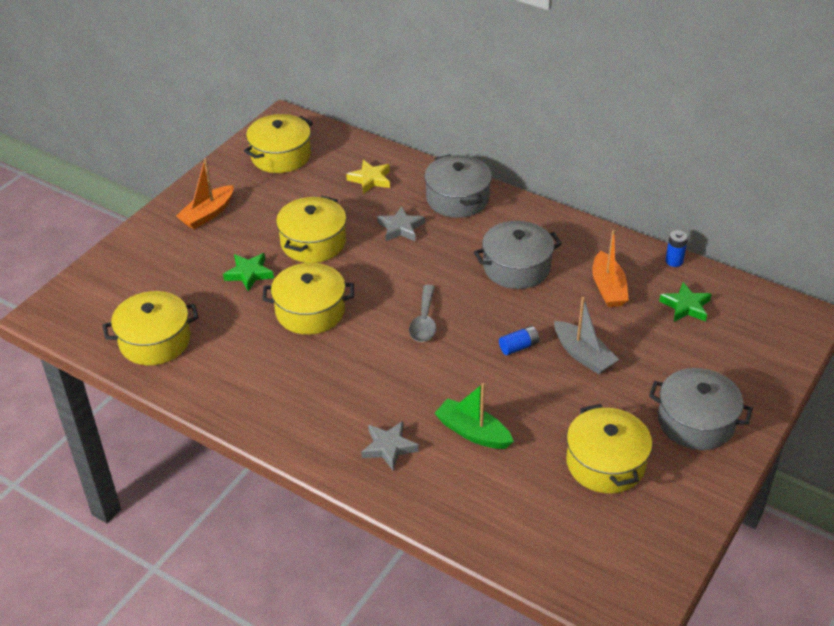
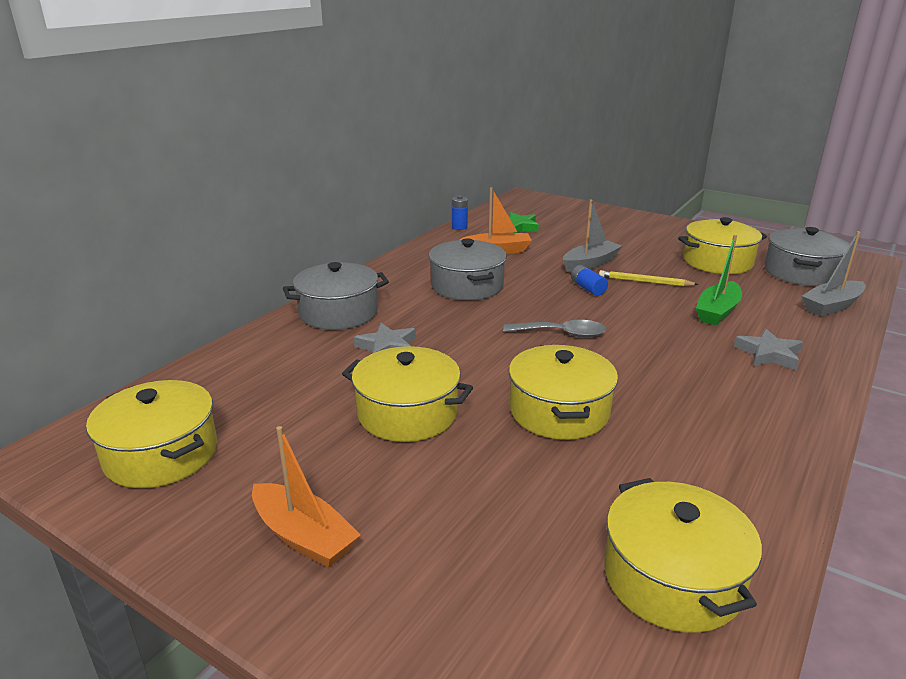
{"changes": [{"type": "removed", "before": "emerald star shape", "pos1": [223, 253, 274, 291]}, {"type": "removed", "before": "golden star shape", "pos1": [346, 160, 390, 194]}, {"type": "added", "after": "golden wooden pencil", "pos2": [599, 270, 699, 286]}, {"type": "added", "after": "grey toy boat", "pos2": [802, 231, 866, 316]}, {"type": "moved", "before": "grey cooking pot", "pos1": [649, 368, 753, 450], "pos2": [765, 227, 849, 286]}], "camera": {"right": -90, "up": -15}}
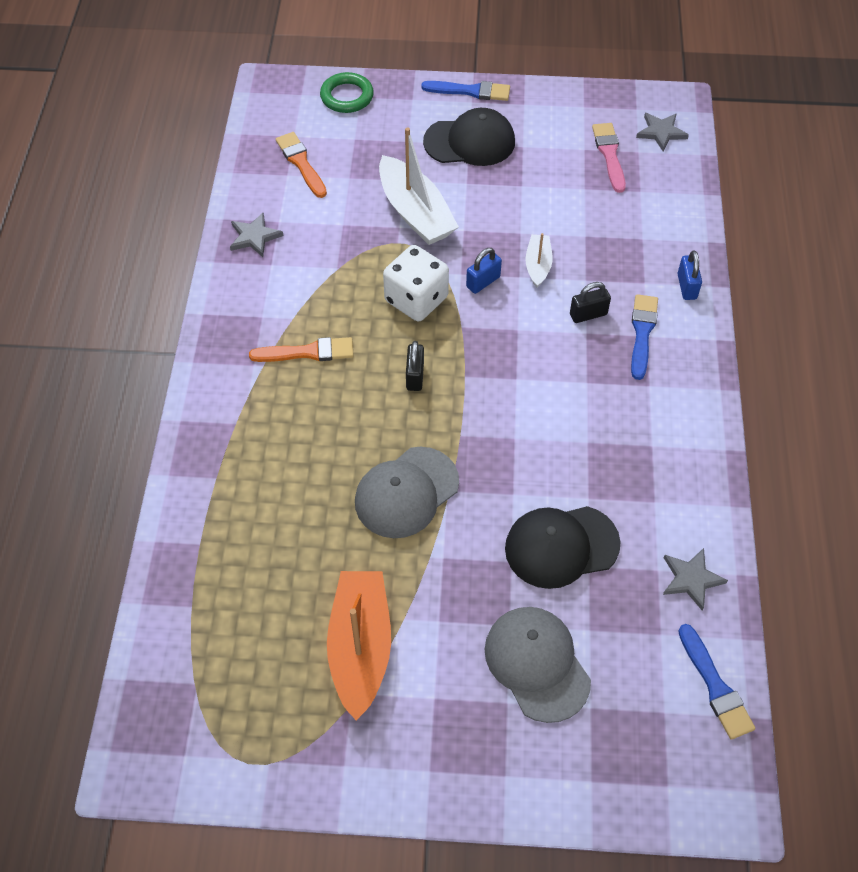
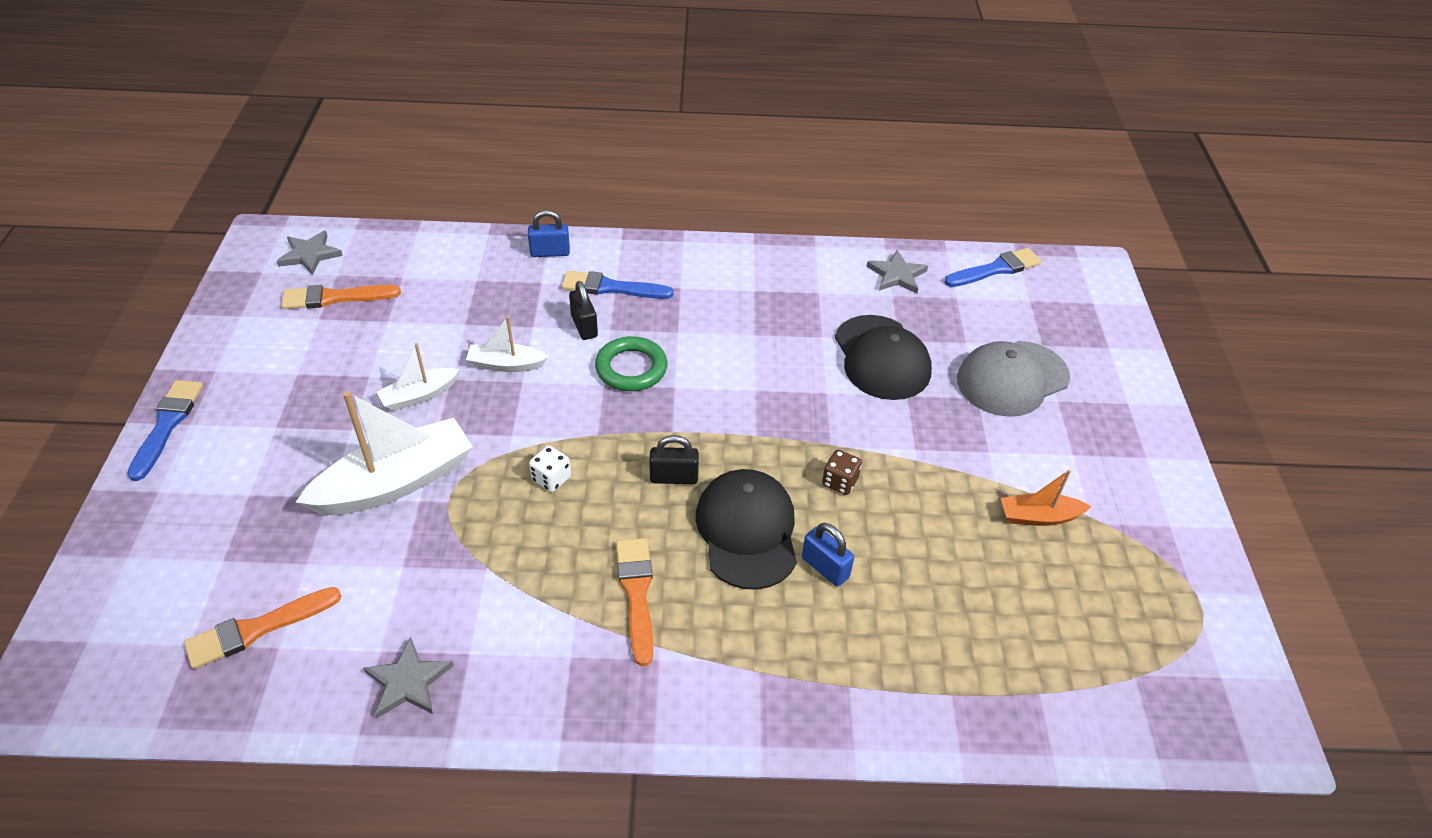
{"changes": [{"type": "added", "after": "pure white toy boat", "pos2": [377, 343, 460, 411]}, {"type": "moved", "before": "emerald ring", "pos1": [320, 72, 374, 113], "pos2": [595, 336, 667, 391]}, {"type": "moved", "before": "jet-black baseball cap", "pos1": [423, 108, 515, 166], "pos2": [696, 469, 797, 590]}, {"type": "moved", "before": "cobalt lock", "pos1": [466, 248, 502, 294], "pos2": [802, 523, 854, 587]}, {"type": "replaced", "before": "grey baseball cap", "after": "dark brown die", "pos1": [355, 447, 459, 538], "pos2": [822, 449, 862, 495]}, {"type": "recoloured", "before": "rose-pink brush", "after": "orange brush", "pos1": [592, 123, 626, 193], "pos2": [281, 285, 401, 309]}, {"type": "resized", "before": "orange toy boat", "pos1": [327, 571, 391, 721], "pos2": [1001, 469, 1091, 526], "scale": 0.52}, {"type": "resized", "before": "pure white die", "pos1": [383, 245, 449, 321], "pos2": [529, 446, 571, 492], "scale": 0.47}], "camera": {"right": -95, "up": -10}}
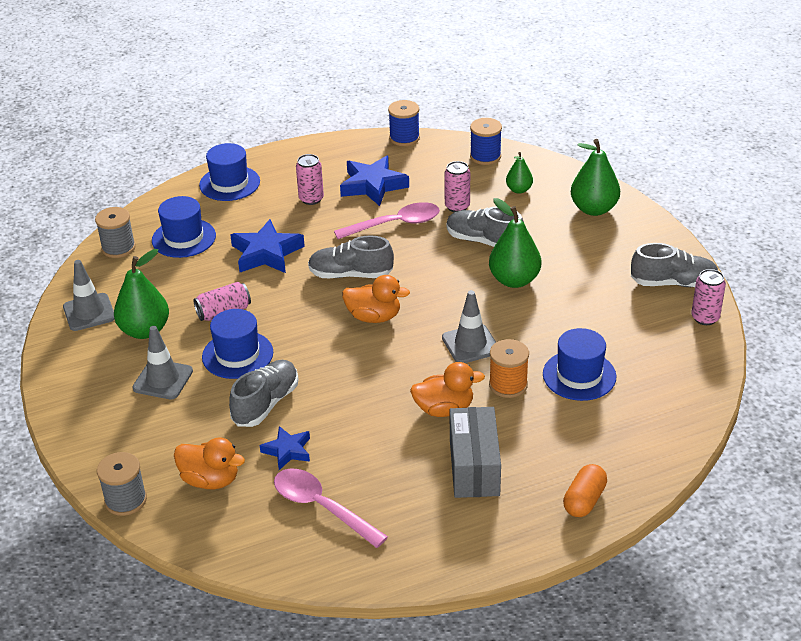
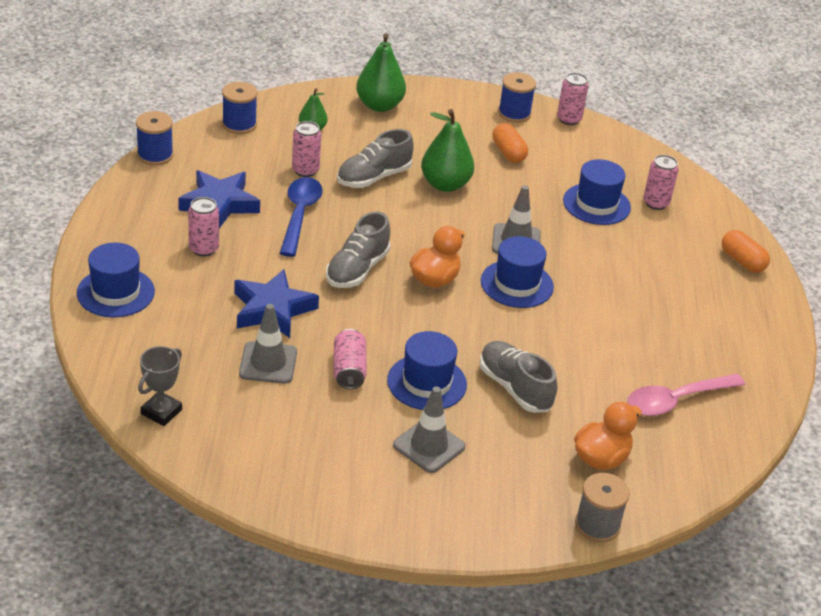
{"changes": [{"type": "removed", "before": "emerald pear", "pos1": [114, 249, 169, 339]}, {"type": "removed", "before": "cobalt star shape", "pos1": [260, 426, 310, 470]}, {"type": "removed", "before": "orange toy duck", "pos1": [410, 362, 485, 417]}, {"type": "removed", "before": "grey box", "pos1": [450, 407, 501, 498]}, {"type": "removed", "before": "orange bobbin", "pos1": [489, 339, 529, 398]}, {"type": "added", "after": "orange pill shape", "pos2": [492, 123, 528, 163]}, {"type": "added", "after": "rose-pink can", "pos2": [643, 155, 678, 210]}, {"type": "moved", "before": "grey safety cone", "pos1": [63, 260, 115, 331], "pos2": [239, 304, 297, 384]}, {"type": "moved", "before": "cobalt top hat", "pos1": [152, 196, 216, 258], "pos2": [481, 236, 554, 308]}, {"type": "replaced", "before": "grey bobbin", "after": "grey trophy", "pos1": [95, 207, 136, 258], "pos2": [138, 346, 182, 426]}, {"type": "replaced", "before": "grey sneaker", "after": "cobalt bobbin", "pos1": [631, 243, 718, 287], "pos2": [498, 72, 536, 123]}, {"type": "recoloured", "before": "rose-pink spoon", "after": "cobalt spoon", "pos1": [334, 202, 440, 239], "pos2": [280, 177, 323, 257]}], "camera": {"right": -70, "up": 0}}
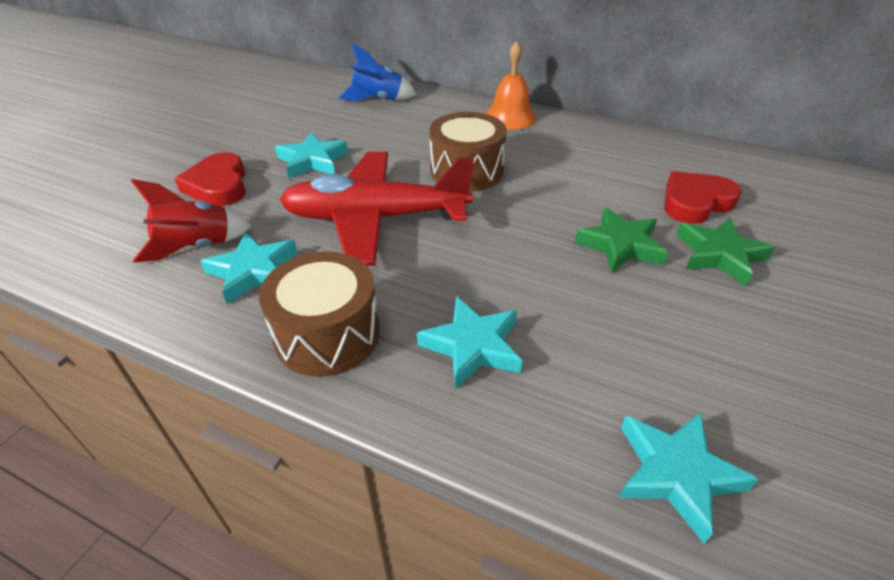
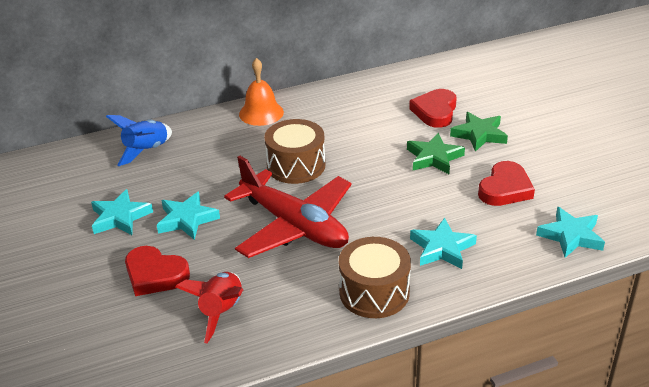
{"changes": [{"type": "added", "after": "red heart shape", "pos2": [478, 161, 535, 206]}, {"type": "moved", "before": "aqua star shape", "pos1": [200, 232, 298, 304], "pos2": [91, 189, 153, 235]}, {"type": "turned", "before": "red aeroplane", "pos1": [280, 152, 474, 266], "pos2": [224, 156, 352, 258], "turn": -90}], "camera": {"right": -45, "up": -5}}
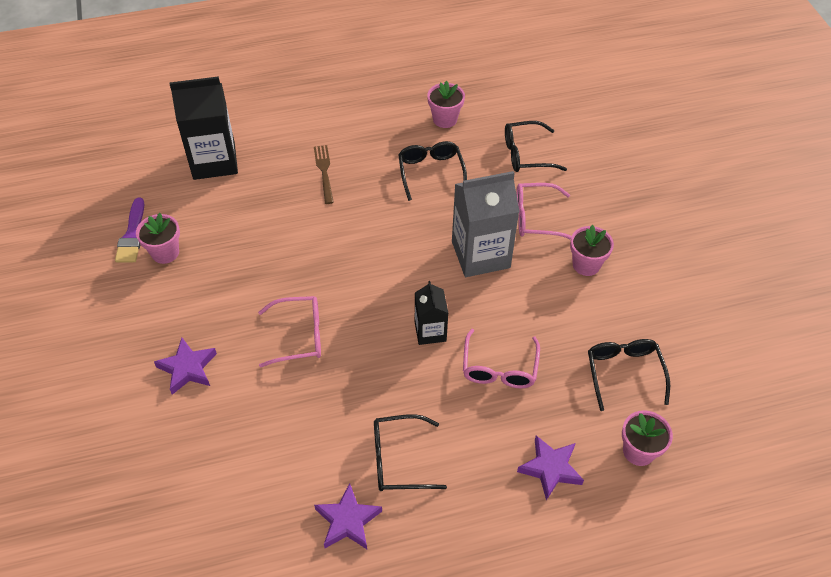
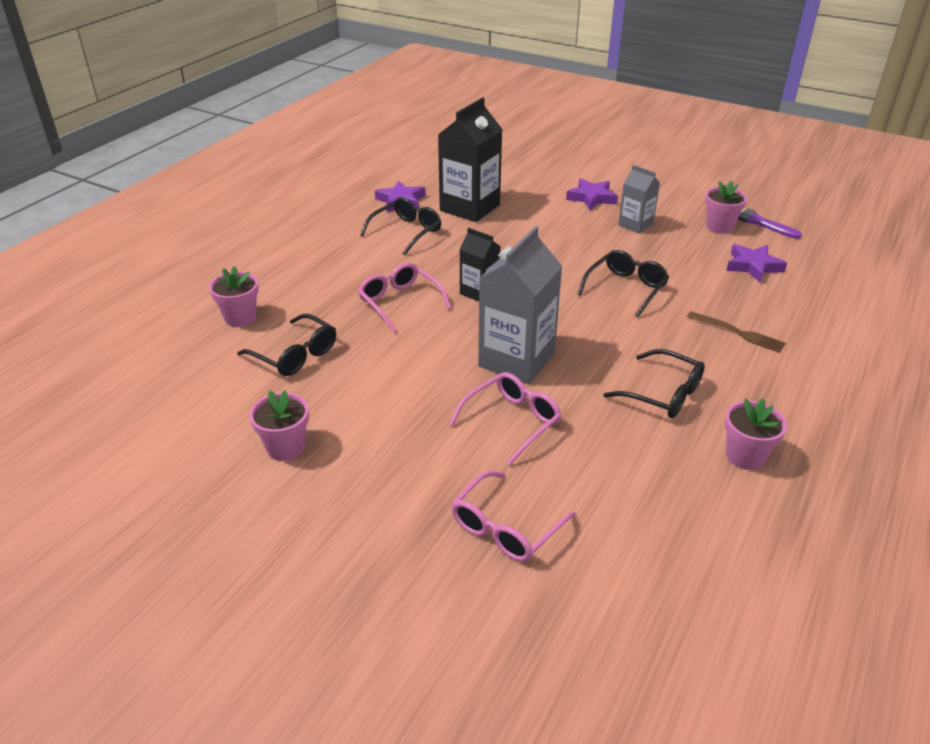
{"changes": [{"type": "added", "after": "grey juice carton", "pos2": [618, 165, 660, 234]}, {"type": "moved", "before": "jet-black juice carton", "pos1": [170, 76, 238, 180], "pos2": [438, 97, 503, 222]}, {"type": "moved", "before": "rose-pink eyeglasses", "pos1": [258, 296, 321, 367], "pos2": [451, 471, 576, 562]}, {"type": "moved", "before": "jet-black eyeglasses", "pos1": [505, 121, 567, 172], "pos2": [578, 250, 669, 318]}, {"type": "moved", "before": "royal purple star shape", "pos1": [517, 436, 584, 500], "pos2": [726, 244, 787, 282]}, {"type": "moved", "before": "rose-pink plant pot", "pos1": [570, 225, 614, 276], "pos2": [249, 390, 309, 461]}], "camera": {"right": 135, "up": -15}}
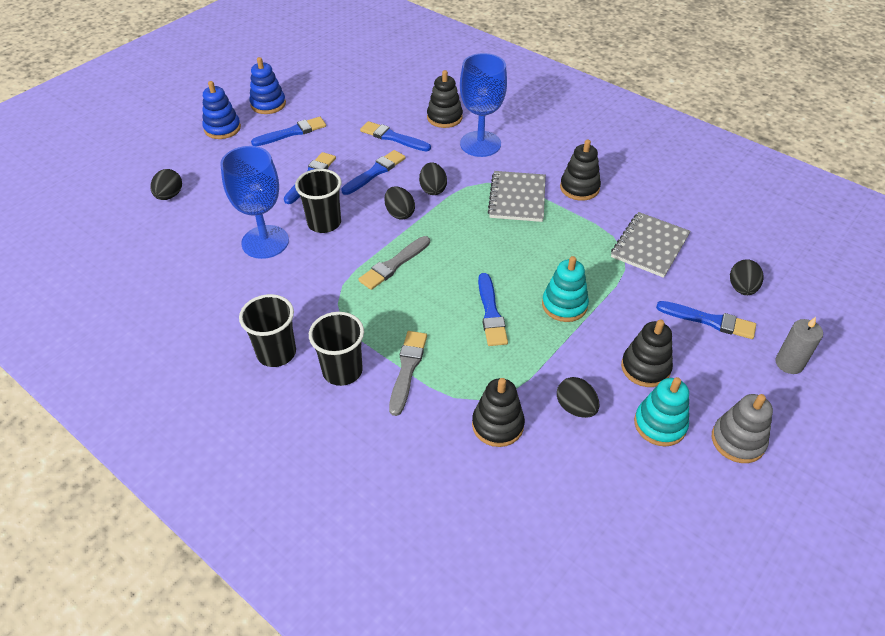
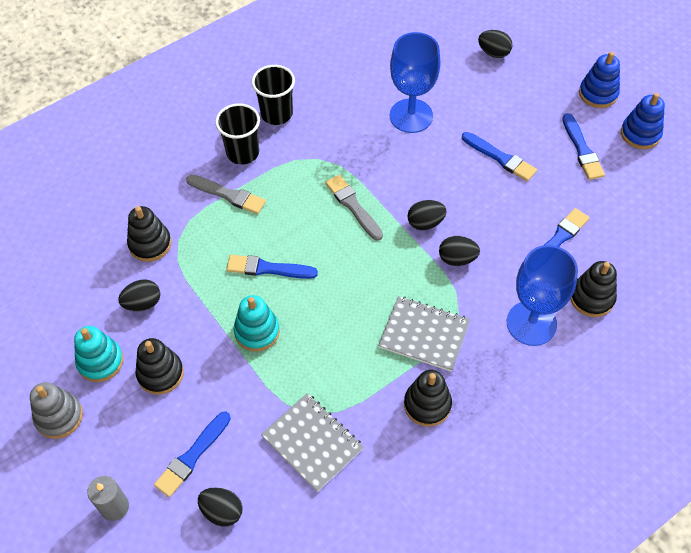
{"changes": [{"type": "removed", "before": "jet-black beaker", "pos1": [295, 169, 341, 233]}, {"type": "removed", "before": "cobalt brush", "pos1": [341, 150, 406, 195]}], "camera": {"right": 105, "up": 10}}
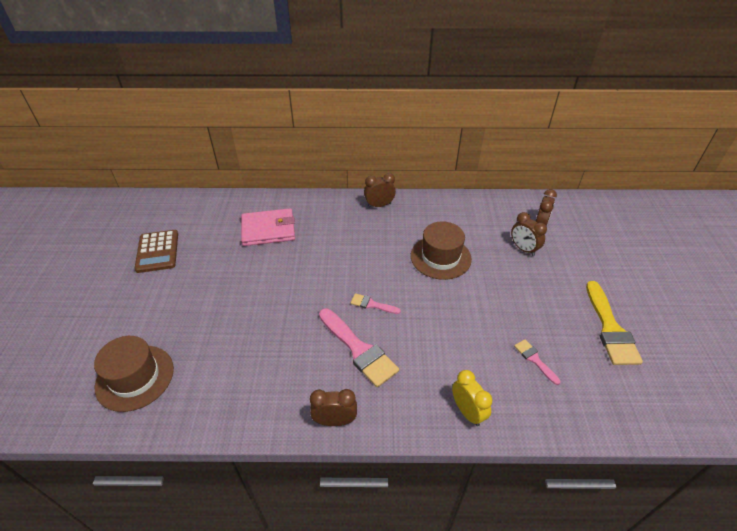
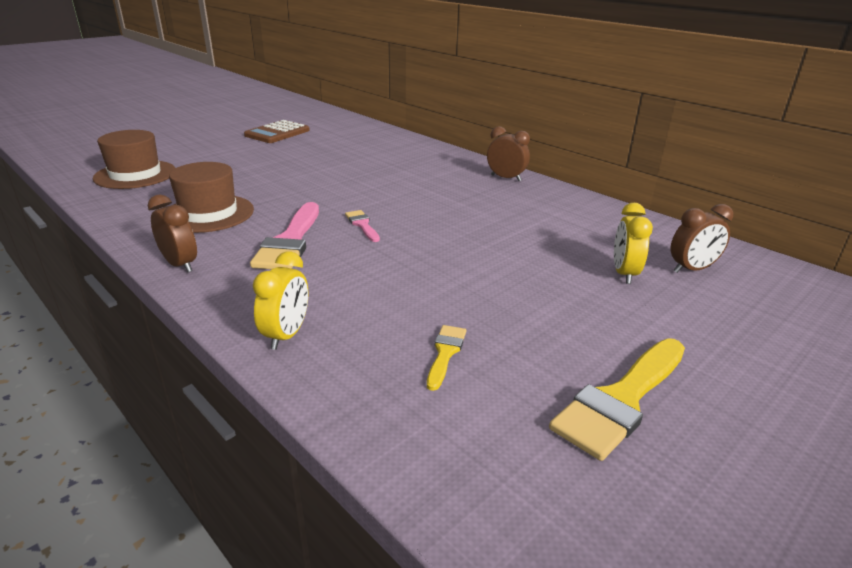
{"changes": [{"type": "removed", "before": "rose-pink billfold", "pos1": [241, 208, 295, 246]}, {"type": "moved", "before": "dark brown top hat", "pos1": [411, 221, 472, 280], "pos2": [169, 162, 254, 233]}, {"type": "recoloured", "before": "dark brown alarm clock", "after": "golden alarm clock", "pos1": [511, 212, 547, 256], "pos2": [614, 203, 653, 284]}, {"type": "recoloured", "before": "rose-pink brush", "after": "golden brush", "pos1": [514, 339, 560, 385], "pos2": [427, 325, 466, 391]}], "camera": {"right": 45, "up": -15}}
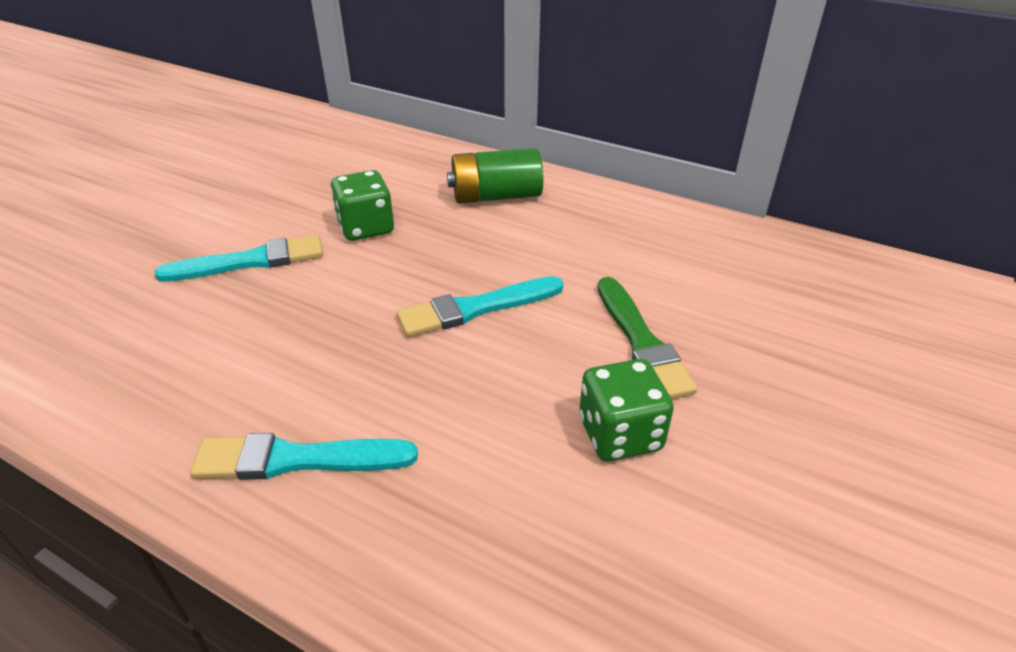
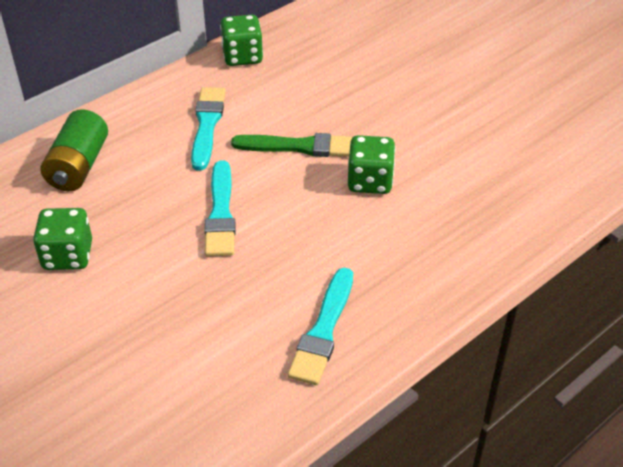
{"changes": [{"type": "added", "after": "emerald die", "pos2": [220, 15, 263, 66]}, {"type": "moved", "before": "aqua brush", "pos1": [154, 235, 323, 282], "pos2": [191, 87, 226, 171]}], "camera": {"right": -70, "up": 5}}
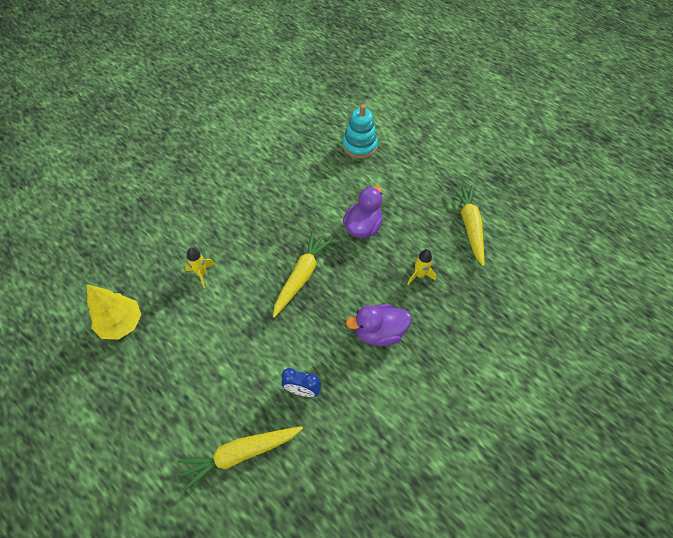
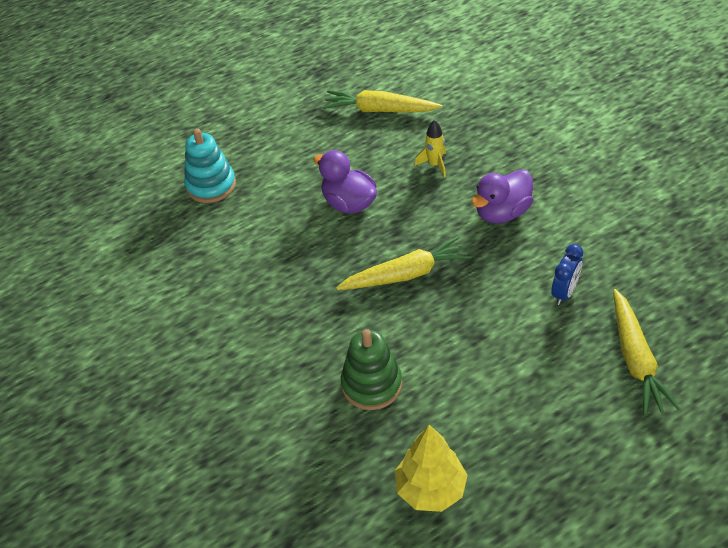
{"changes": [{"type": "replaced", "before": "golden toy rocket", "after": "emerald ring stacker", "pos1": [185, 248, 215, 288], "pos2": [341, 329, 402, 410]}, {"type": "turned", "before": "golden root vegetable", "pos1": [273, 231, 333, 318], "pos2": [336, 236, 472, 290], "turn": 120}, {"type": "turned", "before": "royal purple toy duck", "pos1": [346, 304, 411, 346], "pos2": [471, 169, 533, 223], "turn": 45}], "camera": {"right": -70, "up": -10}}
